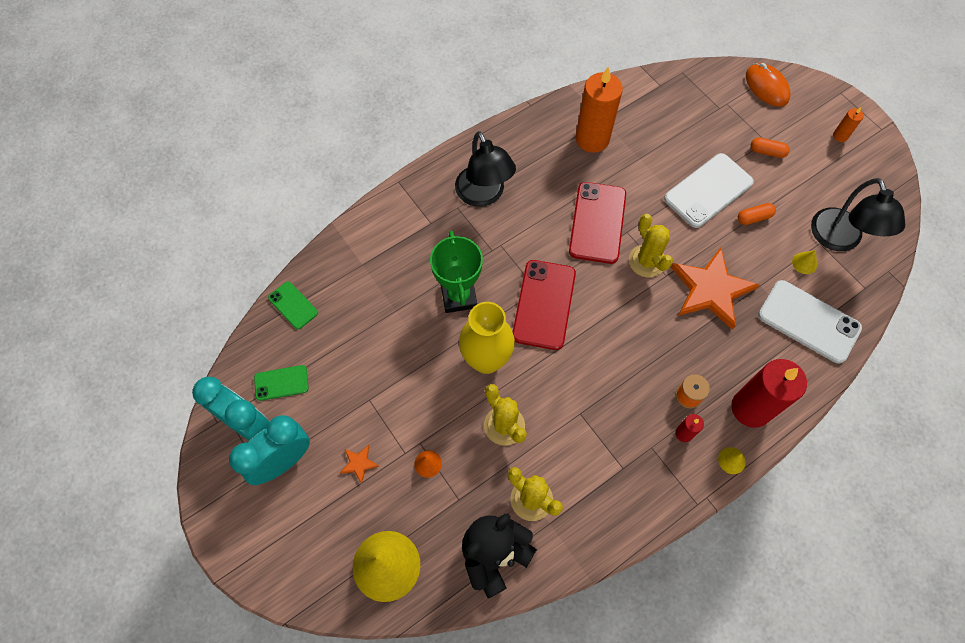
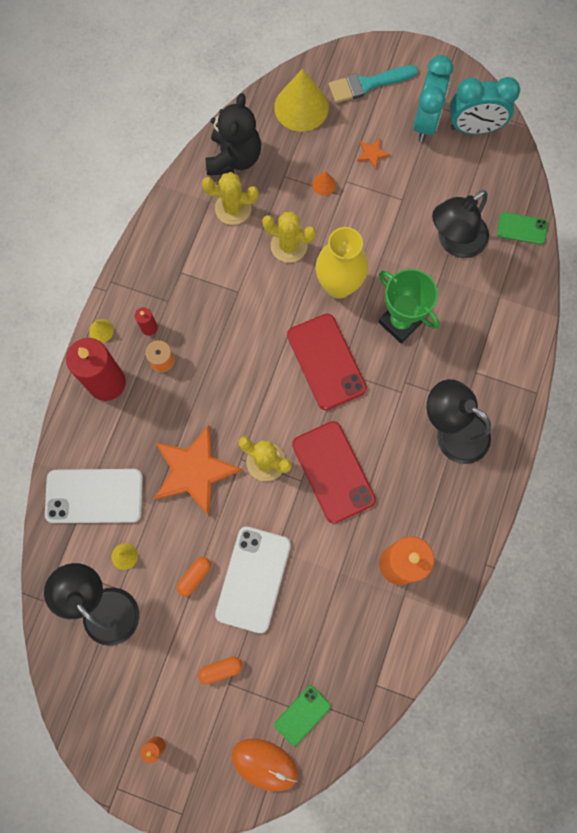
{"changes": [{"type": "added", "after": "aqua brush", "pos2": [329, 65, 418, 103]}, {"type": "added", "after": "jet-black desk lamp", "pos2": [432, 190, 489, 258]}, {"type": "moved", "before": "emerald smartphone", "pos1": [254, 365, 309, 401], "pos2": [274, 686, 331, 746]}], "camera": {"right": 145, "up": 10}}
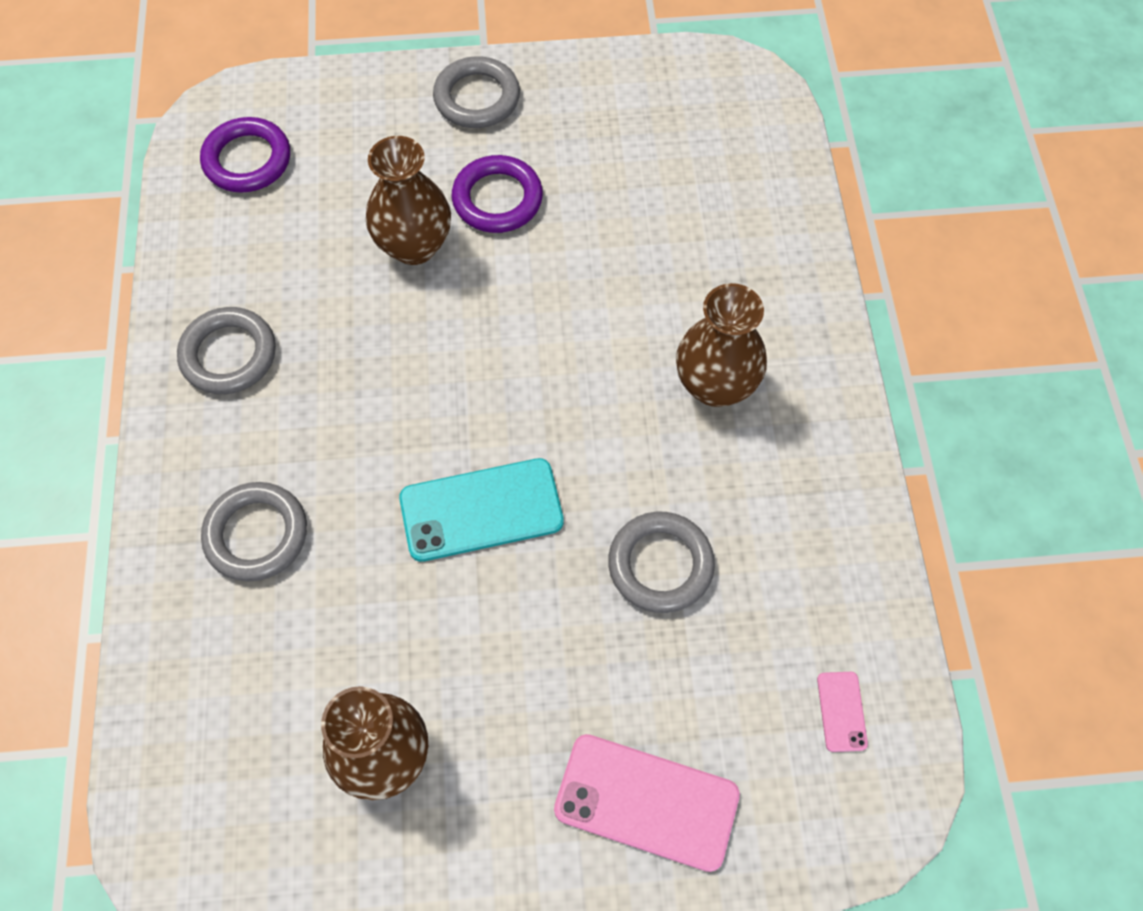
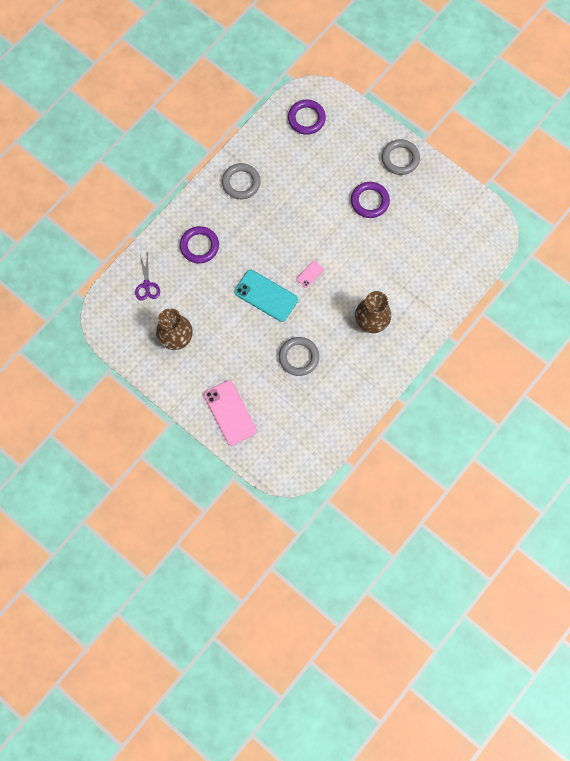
{"changes": [{"type": "removed", "before": "dark brown tall vase", "pos1": [366, 136, 451, 265]}, {"type": "added", "after": "royal purple shears", "pos2": [135, 252, 160, 301]}, {"type": "moved", "before": "rose-pink smartphone", "pos1": [817, 672, 868, 752], "pos2": [296, 261, 324, 288]}, {"type": "recoloured", "before": "grey ring", "after": "royal purple ring", "pos1": [201, 482, 307, 581], "pos2": [180, 226, 219, 263]}], "camera": {"right": 45, "up": 10}}
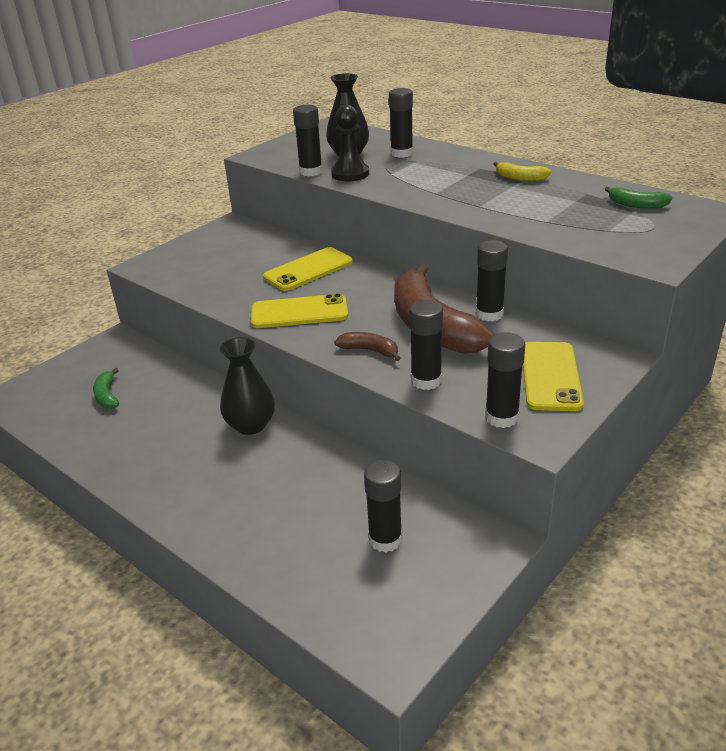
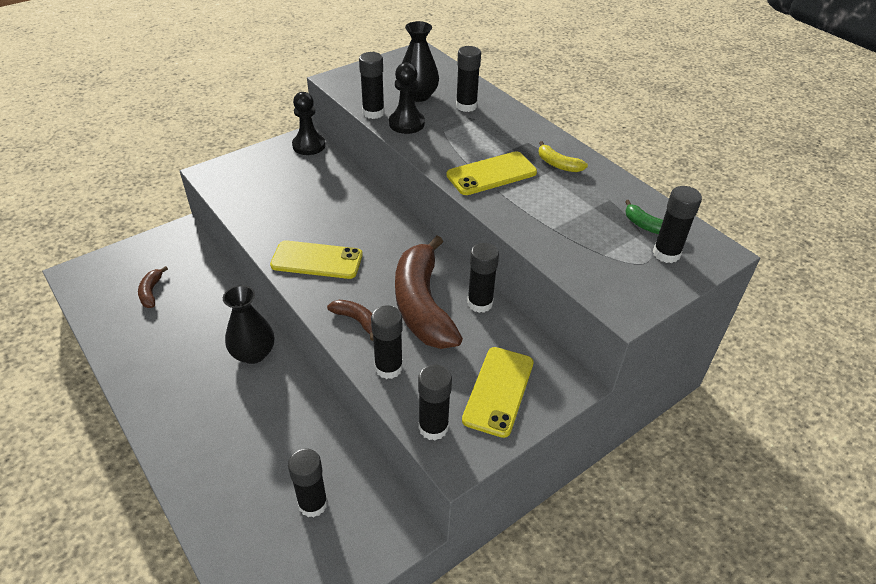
{"changes": [{"type": "added", "after": "jet-black chess pawn", "pos2": [292, 92, 325, 155]}, {"type": "added", "after": "jet-black stick of glue", "pos2": [653, 186, 702, 263]}, {"type": "moved", "before": "golden smartphone", "pos1": [263, 247, 353, 291], "pos2": [446, 151, 537, 195]}, {"type": "recoloured", "before": "emerald banana", "after": "dark brown banana", "pos1": [93, 368, 119, 409], "pos2": [138, 266, 168, 308]}], "camera": {"right": 10, "up": 10}}
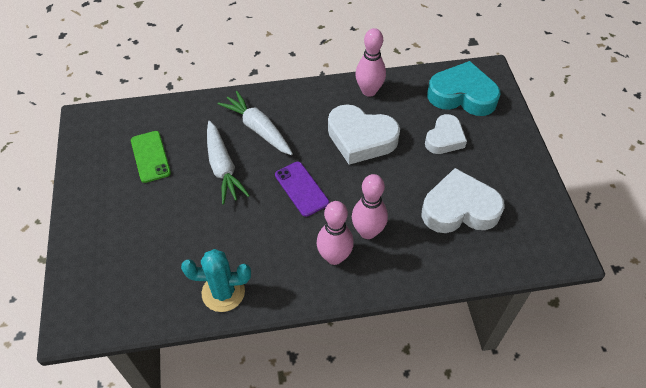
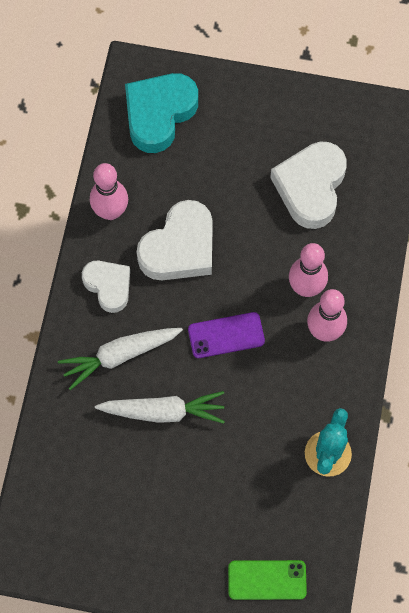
{"changes": [{"type": "moved", "before": "emerald smartphone", "pos1": [131, 131, 171, 183], "pos2": [228, 560, 307, 600]}, {"type": "moved", "before": "pure white heart shape", "pos1": [425, 114, 467, 154], "pos2": [82, 261, 130, 313]}], "camera": {"right": -70, "up": 15}}
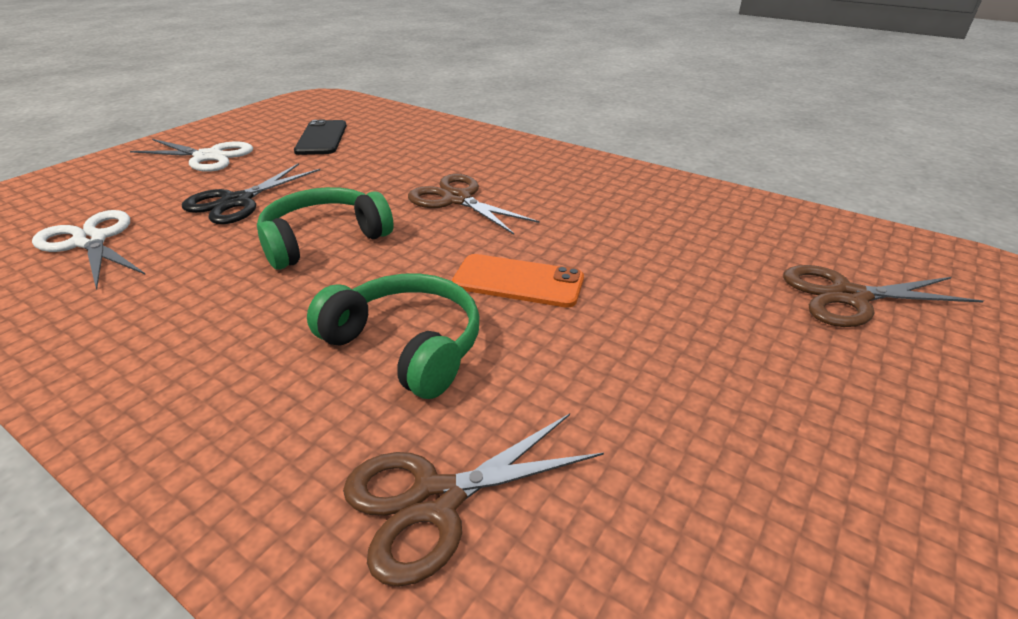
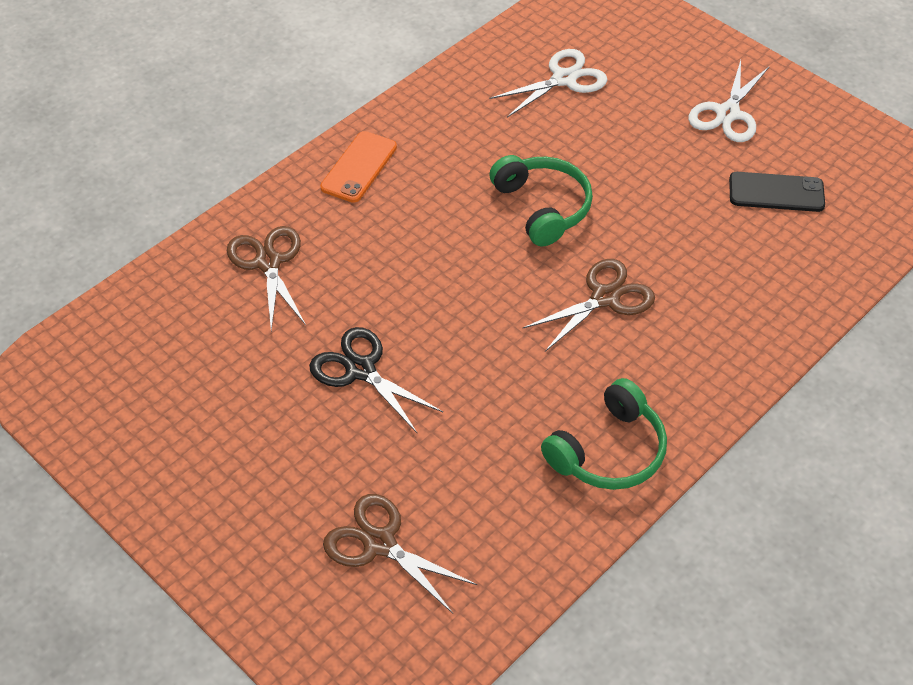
{"changes": [{"type": "moved", "before": "jet-black shears", "pos1": [182, 163, 320, 224], "pos2": [309, 327, 443, 433]}, {"type": "moved", "before": "emerald over-ear headphones", "pos1": [307, 273, 479, 399], "pos2": [541, 378, 667, 490]}, {"type": "moved", "before": "orange smartphone", "pos1": [452, 254, 584, 308], "pos2": [320, 131, 397, 203]}, {"type": "turned", "before": "dark brown shears", "pos1": [783, 265, 984, 327], "pos2": [323, 494, 477, 614], "turn": -60}], "camera": {"right": 100, "up": 15}}
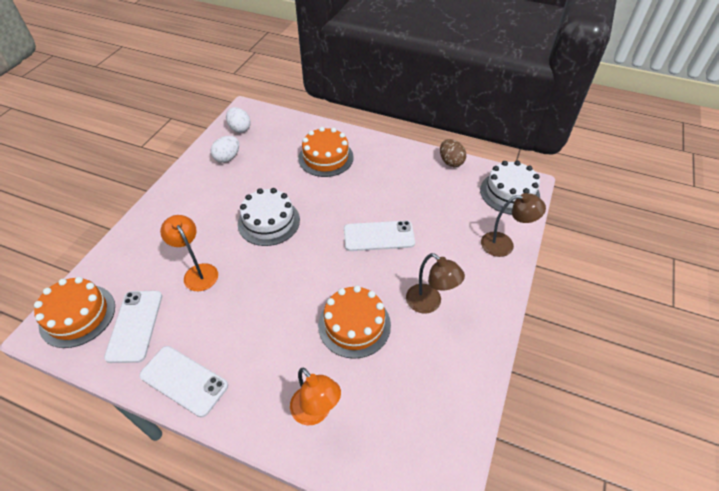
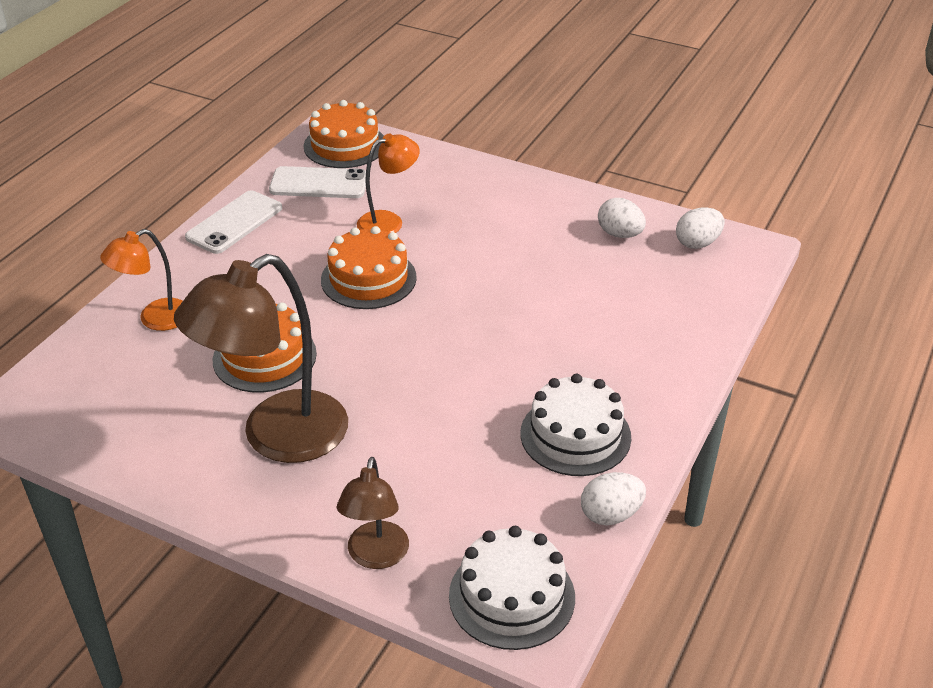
{"changes": [{"type": "removed", "before": "pure white smartphone", "pos1": [344, 221, 415, 251]}, {"type": "moved", "before": "pure white cake", "pos1": [238, 188, 300, 246], "pos2": [520, 374, 631, 476]}, {"type": "moved", "before": "orange cake", "pos1": [298, 127, 354, 177], "pos2": [321, 226, 417, 309]}, {"type": "recoloured", "before": "dark brown egg", "after": "pure white egg", "pos1": [440, 139, 466, 167], "pos2": [581, 472, 646, 526]}, {"type": "resized", "before": "dark brown desk lamp", "pos1": [406, 253, 465, 314], "pos2": [174, 254, 348, 463], "scale": 1.84}], "camera": {"right": 95, "up": -10}}
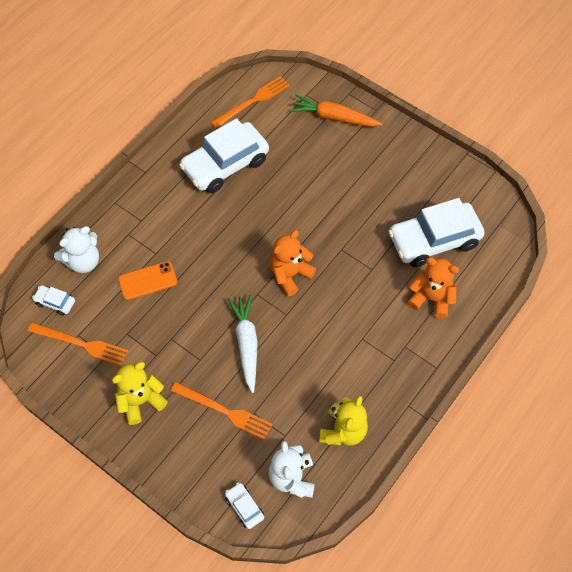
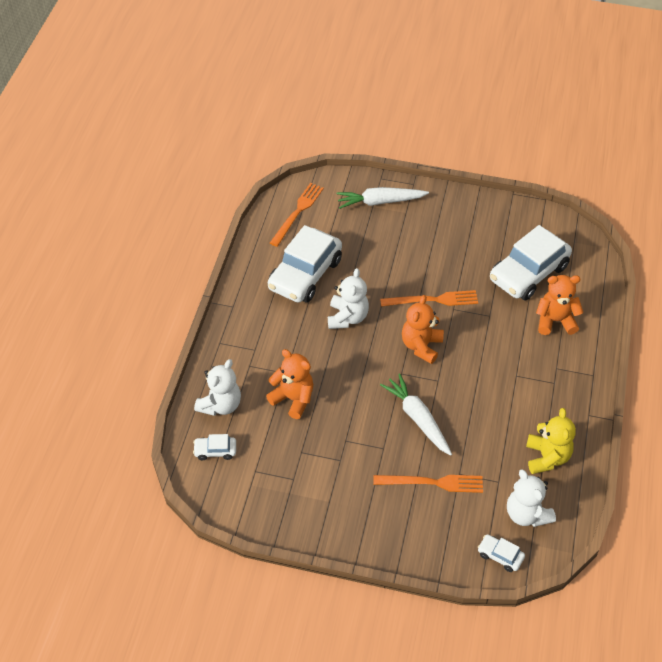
{"changes": [{"type": "removed", "before": "golden stuffed bear", "pos1": [112, 362, 168, 425]}, {"type": "added", "after": "pure white stuffed bear", "pos2": [328, 268, 369, 329]}, {"type": "moved", "before": "orange dinner fork", "pos1": [28, 322, 128, 366], "pos2": [380, 290, 478, 307]}, {"type": "replaced", "before": "orange smartphone", "after": "orange stuffed bear", "pos1": [118, 261, 177, 300], "pos2": [266, 349, 313, 419]}, {"type": "recoloured", "before": "orange root vegetable", "after": "pure white root vegetable", "pos1": [290, 94, 383, 127], "pos2": [336, 187, 429, 209]}], "camera": {"right": -25, "up": -10}}
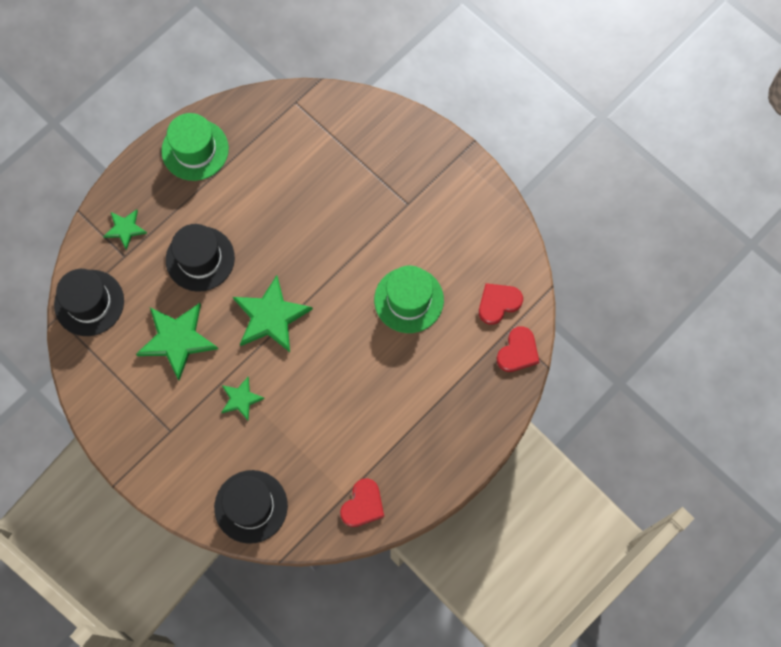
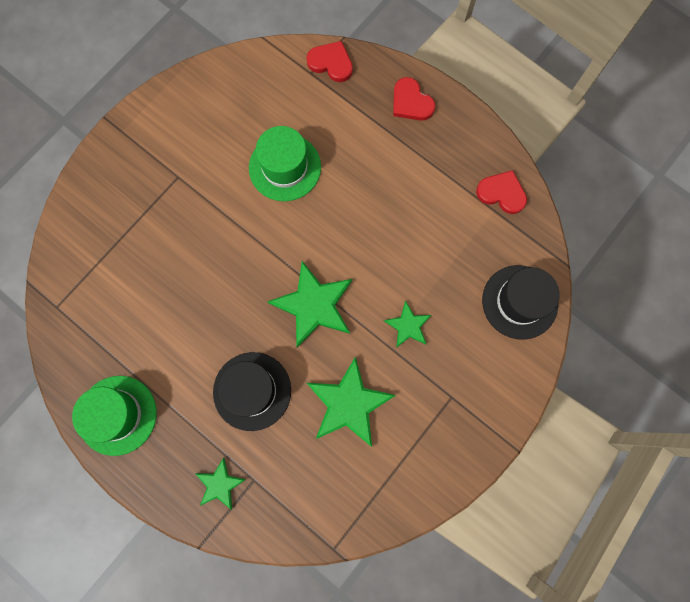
{"changes": [{"type": "removed", "before": "jet-black top hat", "pos1": [54, 269, 124, 336]}, {"type": "moved", "before": "red heart shape", "pos1": [479, 283, 523, 325], "pos2": [393, 77, 435, 121]}], "camera": {"right": -95, "up": 5}}
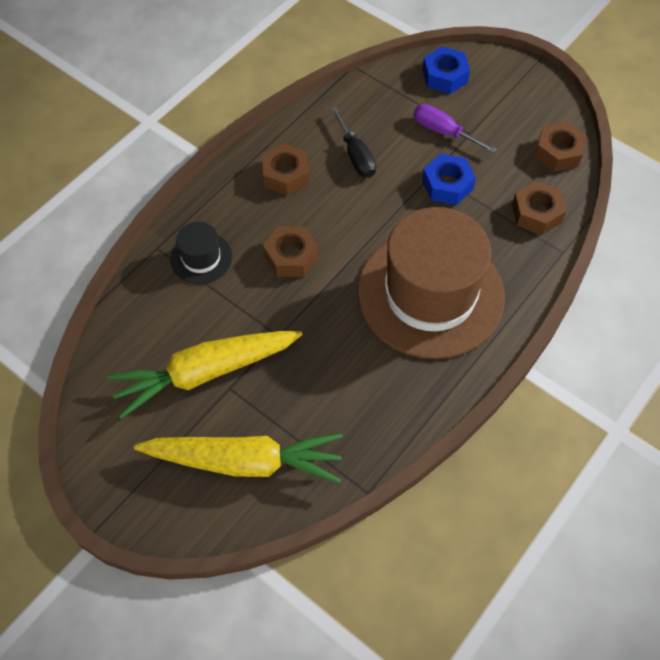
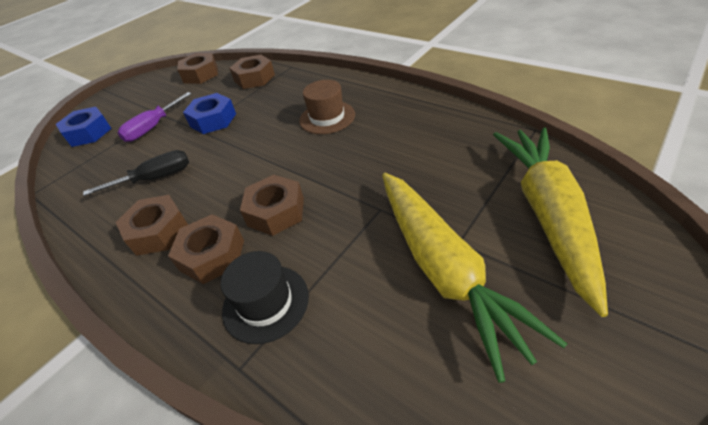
{"changes": [{"type": "added", "after": "dark brown hex nut", "pos2": [168, 214, 244, 284]}, {"type": "resized", "before": "dark brown top hat", "pos1": [357, 207, 505, 359], "pos2": [299, 80, 355, 134], "scale": 0.43}], "camera": {"right": -85, "up": -15}}
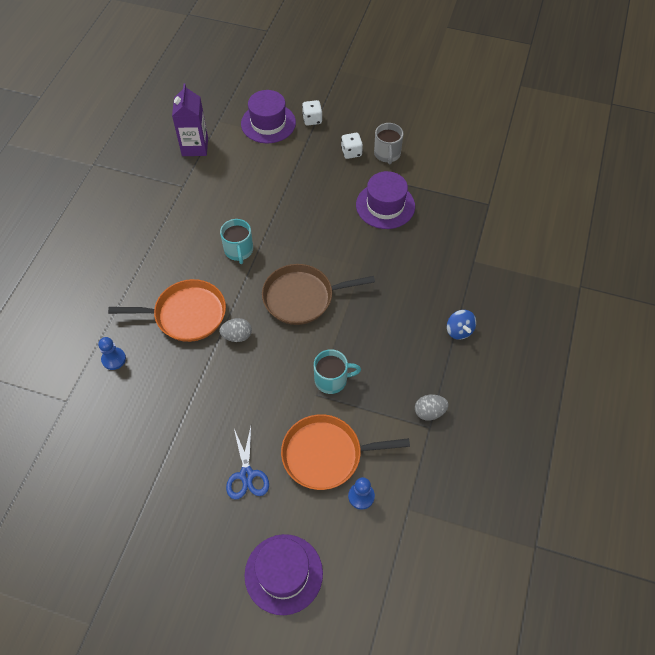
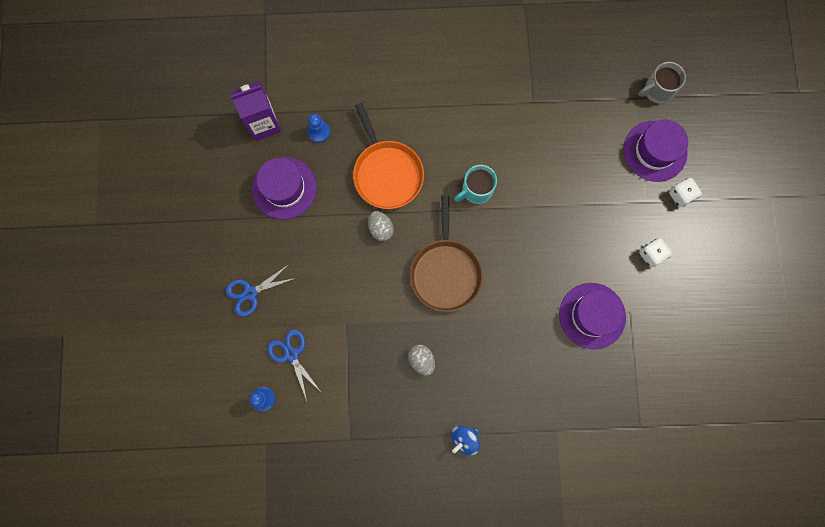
{"changes": [{"type": "removed", "before": "aqua mug", "pos1": [314, 349, 361, 394]}, {"type": "moved", "before": "royal purple juice carton", "pos1": [172, 84, 208, 156], "pos2": [231, 81, 282, 141]}, {"type": "moved", "before": "royal purple top hat", "pos1": [244, 534, 323, 615], "pos2": [252, 157, 317, 220]}, {"type": "moved", "before": "grey mug", "pos1": [374, 123, 403, 165], "pos2": [638, 62, 686, 104]}, {"type": "moved", "before": "grey egg", "pos1": [415, 395, 449, 420], "pos2": [408, 344, 435, 375]}, {"type": "replaced", "before": "orange frying pan", "after": "cobalt shears", "pos1": [281, 414, 410, 490], "pos2": [267, 329, 322, 401]}, {"type": "turned", "before": "dark brown frying pan", "pos1": [262, 264, 375, 325], "pos2": [410, 195, 483, 312], "turn": -150}], "camera": {"right": 70, "up": 20}}
